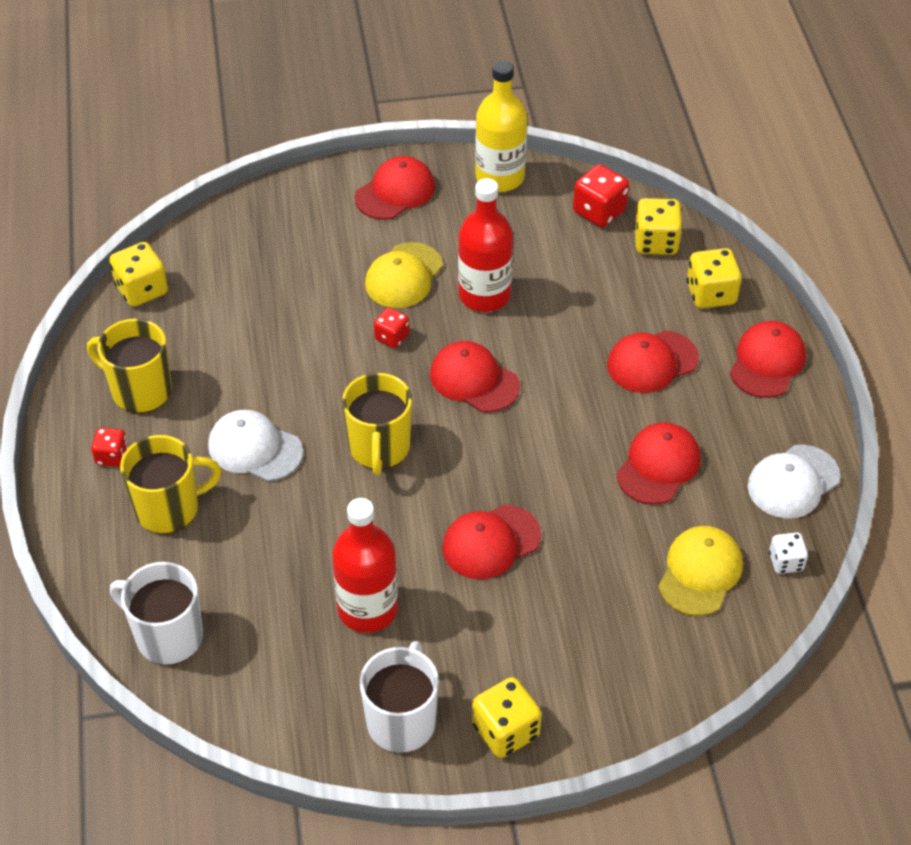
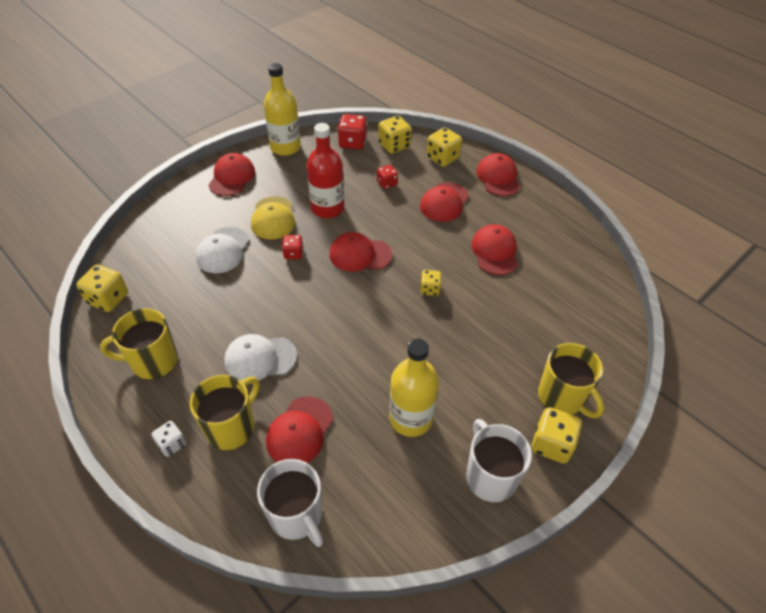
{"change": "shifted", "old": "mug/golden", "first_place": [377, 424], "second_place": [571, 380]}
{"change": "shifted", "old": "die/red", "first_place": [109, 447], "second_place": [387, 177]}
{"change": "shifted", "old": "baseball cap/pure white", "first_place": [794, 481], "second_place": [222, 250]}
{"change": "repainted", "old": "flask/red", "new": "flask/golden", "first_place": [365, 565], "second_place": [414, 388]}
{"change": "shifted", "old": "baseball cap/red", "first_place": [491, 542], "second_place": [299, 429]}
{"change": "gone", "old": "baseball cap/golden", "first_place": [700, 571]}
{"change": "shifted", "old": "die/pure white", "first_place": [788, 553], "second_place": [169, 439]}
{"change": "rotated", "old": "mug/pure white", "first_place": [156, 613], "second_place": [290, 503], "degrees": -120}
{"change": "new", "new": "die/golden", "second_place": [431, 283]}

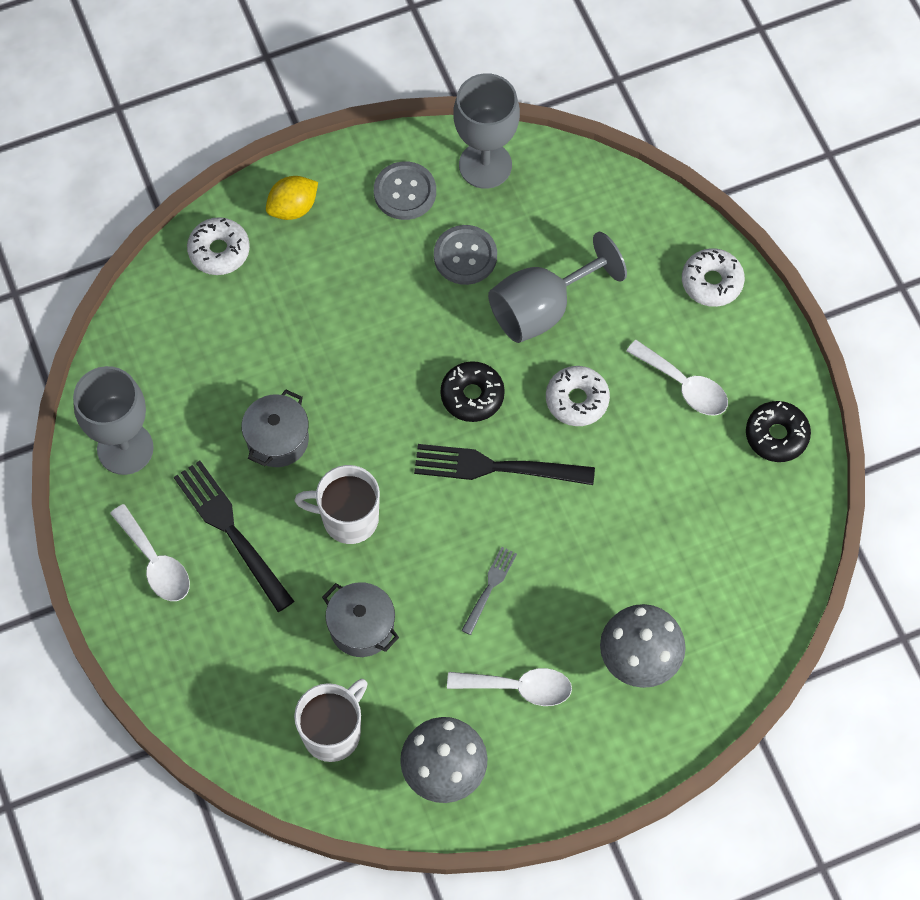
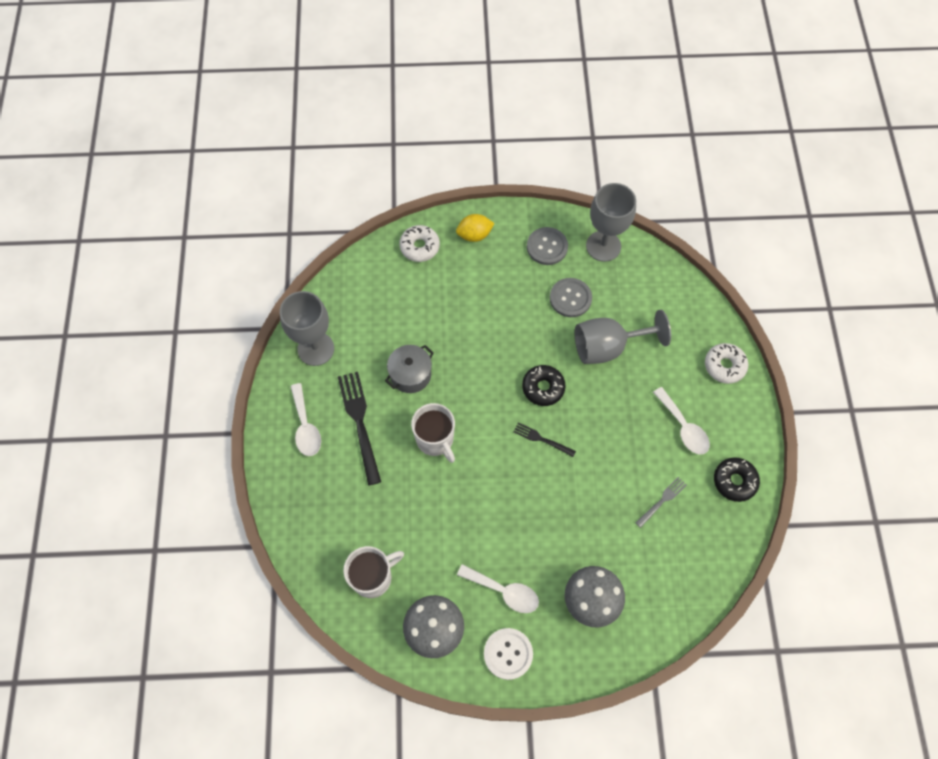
{"change": "gone", "old": "donut/pure white", "first_place": [578, 396]}
{"change": "scaled", "old": "table fork/ebony", "first_place": [504, 464], "second_place": [544, 439], "factor": 0.53}
{"change": "rotated", "old": "mug/pure white", "first_place": [337, 504], "second_place": [433, 433], "degrees": -150}
{"change": "shifted", "old": "table fork/ash-grey", "first_place": [489, 591], "second_place": [661, 502]}
{"change": "gone", "old": "cooking pot/ash-grey", "first_place": [360, 619]}
{"change": "new", "new": "sewing button/pure white", "second_place": [508, 654]}

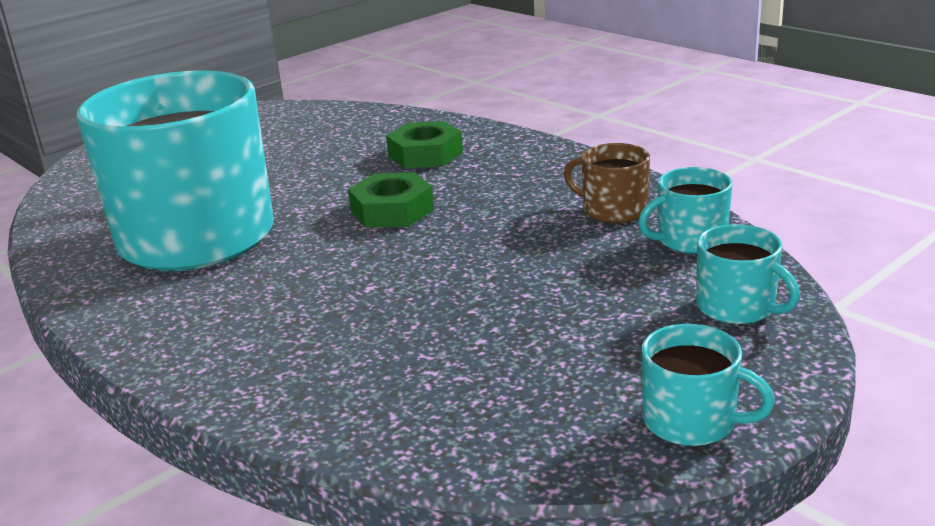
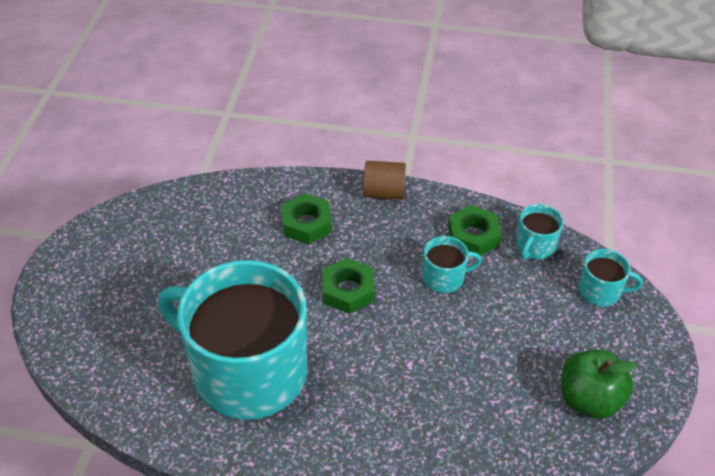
{"change": "swapped", "old": "mug/russet", "new": "nut/green", "first_place": [607, 183], "second_place": [475, 230]}
{"change": "shifted", "old": "mug/turquoise", "first_place": [708, 385], "second_place": [452, 264]}
{"change": "new", "new": "cylinder shape/russet", "second_place": [384, 180]}
{"change": "new", "new": "toy apple/green", "second_place": [599, 384]}

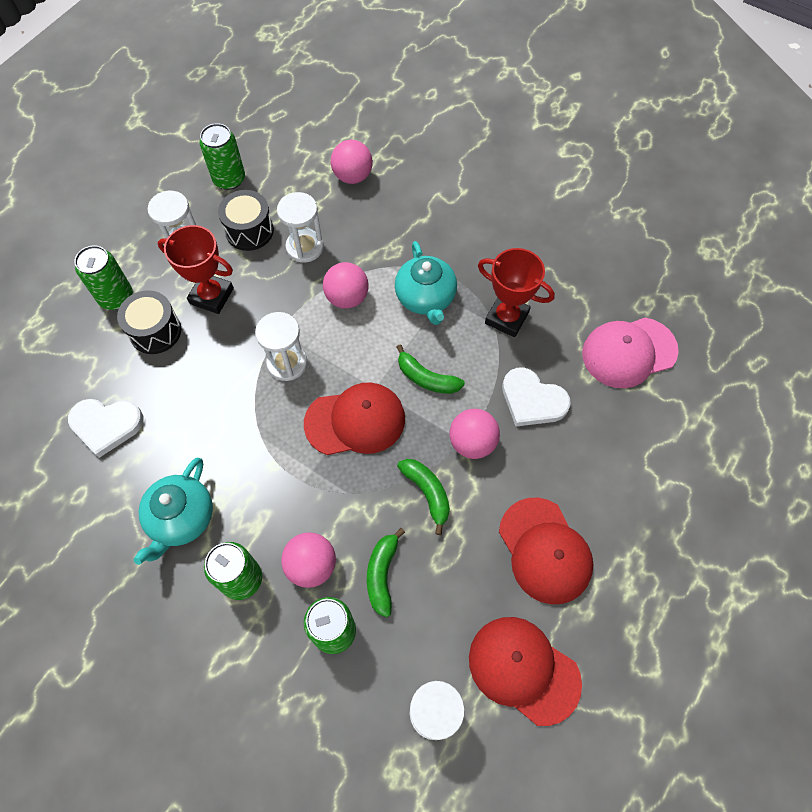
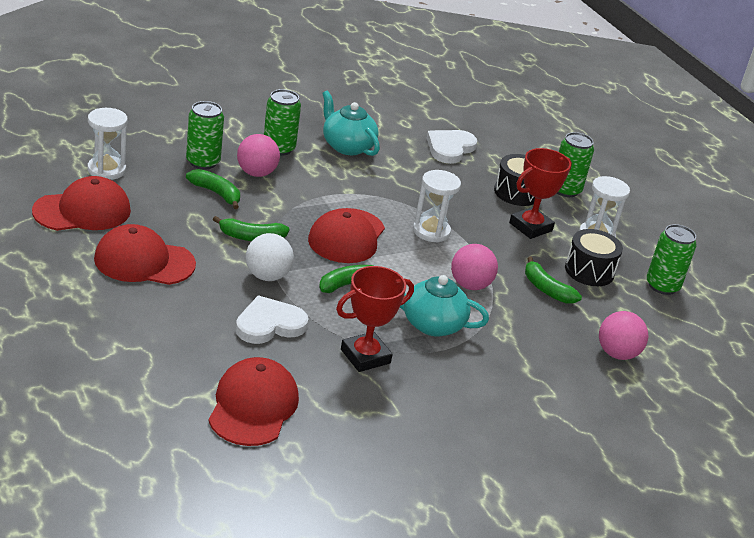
{"change": "swapped", "old": "sandglass/pure white", "new": "banana/green", "first_place": [300, 227], "second_place": [553, 280]}
{"change": "repainted", "old": "baseball cap/rose-pink", "new": "baseball cap/red", "first_place": [630, 353], "second_place": [253, 401]}
{"change": "repainted", "old": "play ball/rose-pink", "new": "play ball/pure white", "first_place": [474, 434], "second_place": [270, 257]}

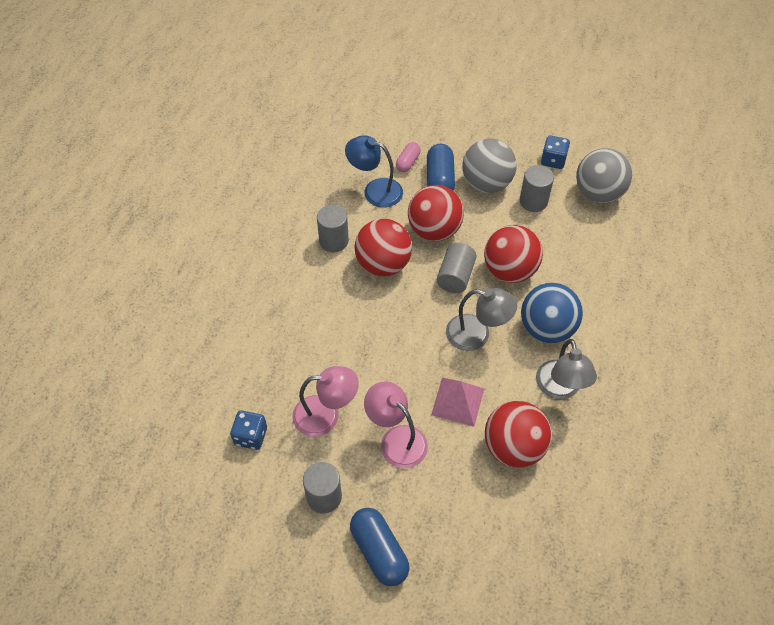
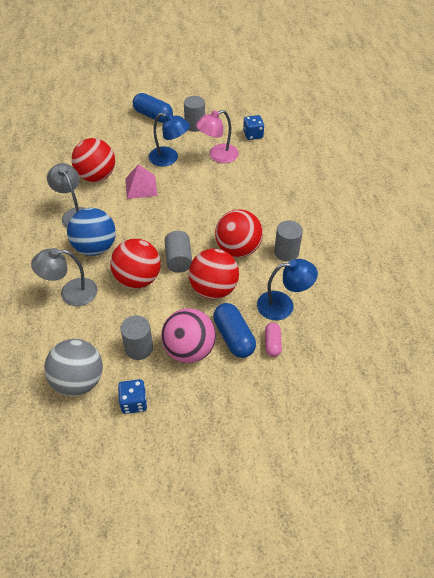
{"change": "repainted", "old": "play ball/ash-grey", "new": "play ball/rose-pink", "first_place": [489, 165], "second_place": [188, 335]}
{"change": "shifted", "old": "desk lamp/ash-grey", "first_place": [481, 319], "second_place": [64, 277]}
{"change": "repainted", "old": "desk lamp/rose-pink", "new": "desk lamp/blue", "first_place": [396, 424], "second_place": [169, 140]}

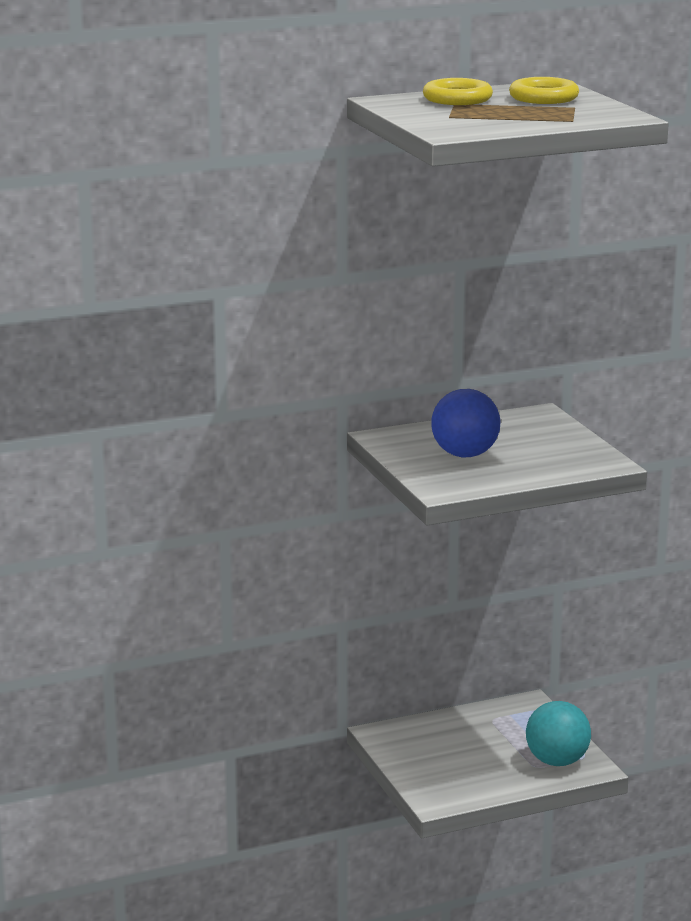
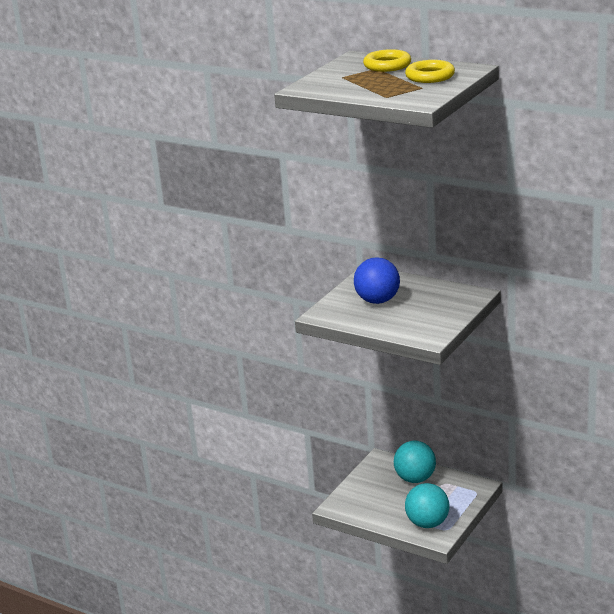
{"change": "new", "new": "play ball/turquoise", "second_place": [415, 462]}

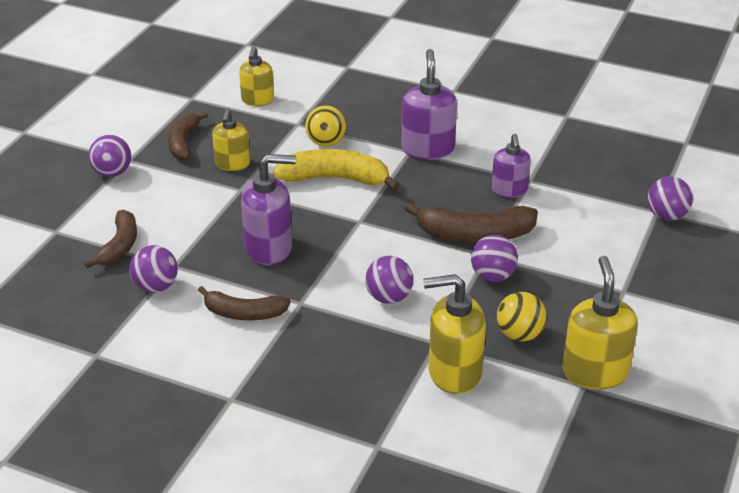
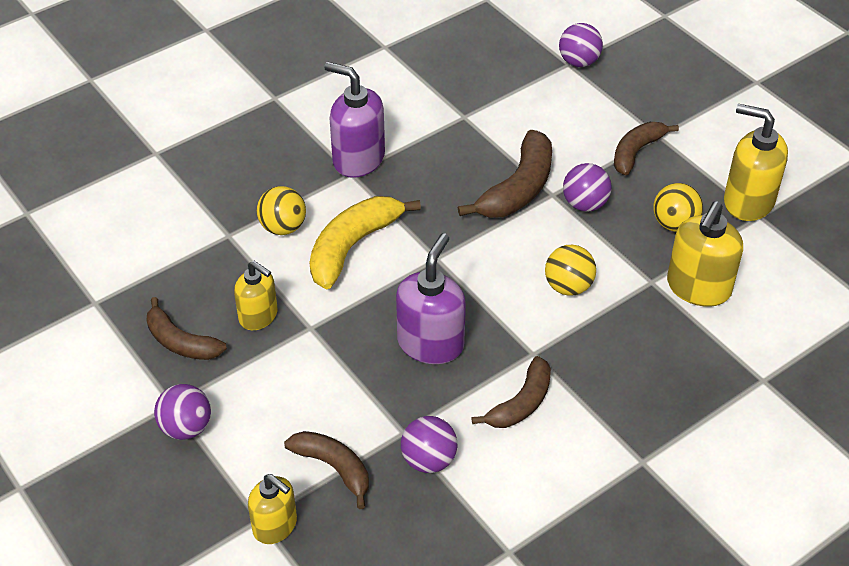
{"change": "shifted", "old": "pump bottle/golden", "first_place": [256, 76], "second_place": [272, 509]}
{"change": "gone", "old": "pump bottle/violet", "first_place": [511, 166]}
{"change": "repainted", "old": "play ball/violet", "new": "play ball/golden", "first_place": [389, 280], "second_place": [570, 270]}
{"change": "new", "new": "banana/russet", "second_place": [646, 148]}

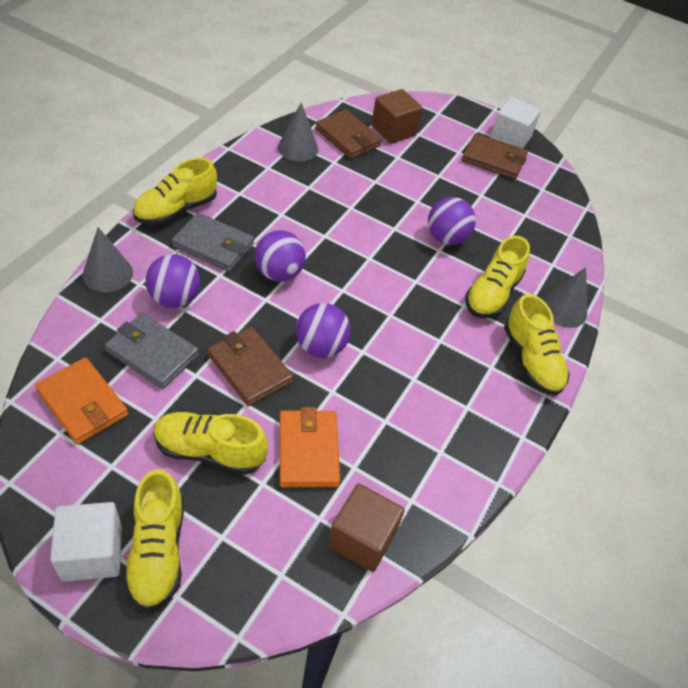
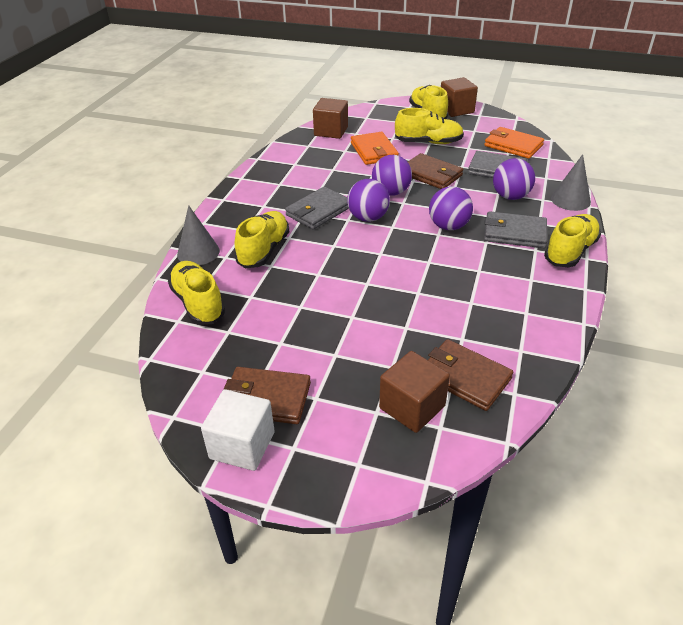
{"change": "gone", "old": "solid cone/ash-grey", "first_place": [298, 131]}
{"change": "shifted", "old": "play ball/violet", "first_place": [452, 221], "second_place": [368, 200]}
{"change": "shifted", "old": "shoe/golden", "first_place": [537, 345], "second_place": [196, 293]}
{"change": "repainted", "old": "solid cube/pure white", "new": "solid cube/russet", "first_place": [86, 542], "second_place": [459, 97]}
{"change": "new", "new": "billfold/ash-grey", "second_place": [317, 208]}

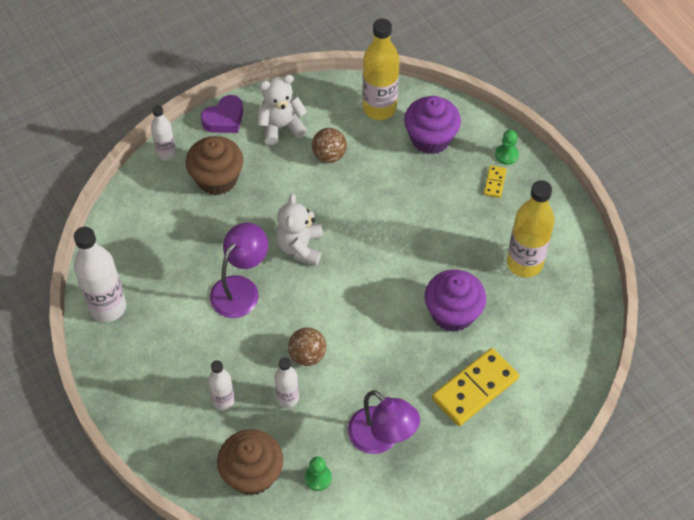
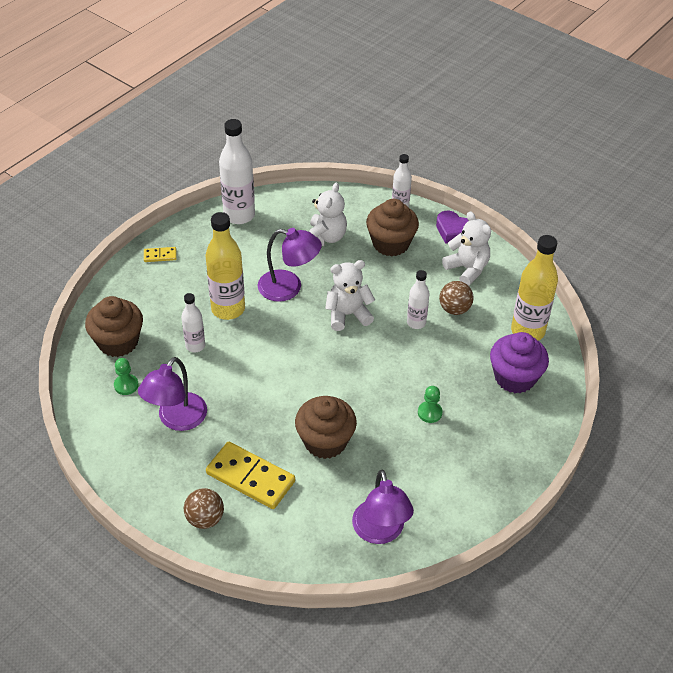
{"change": "shifted", "old": "chess pawn/green", "first_place": [507, 147], "second_place": [430, 404]}
{"change": "shifted", "old": "domino tile/golden", "first_place": [495, 181], "second_place": [160, 254]}
{"change": "shifted", "old": "flask/golden", "first_place": [531, 229], "second_place": [225, 266]}
{"change": "repainted", "old": "cupcake/violet", "new": "cupcake/russet", "first_place": [455, 300], "second_place": [326, 427]}
{"change": "shifted", "old": "play ball/russet", "first_place": [307, 347], "second_place": [204, 508]}
{"change": "shifted", "old": "flask/pure white", "first_place": [221, 385], "second_place": [418, 299]}
{"change": "new", "new": "teddy/pure white", "second_place": [328, 214]}
{"change": "new", "new": "desk lamp/violet", "second_place": [383, 507]}

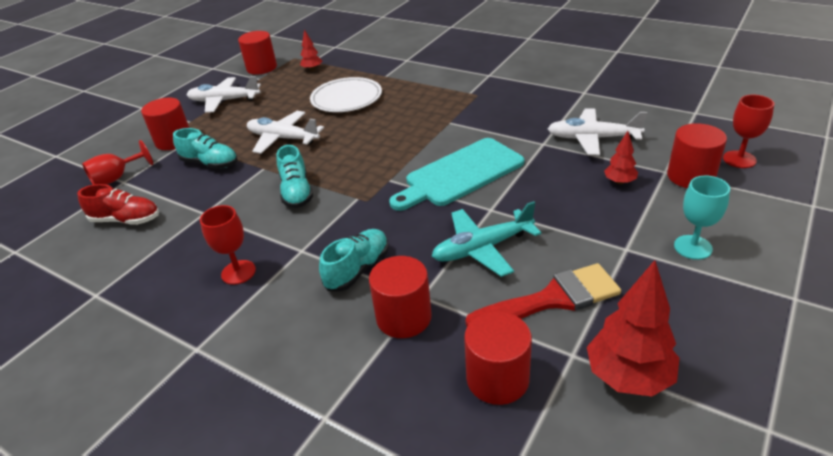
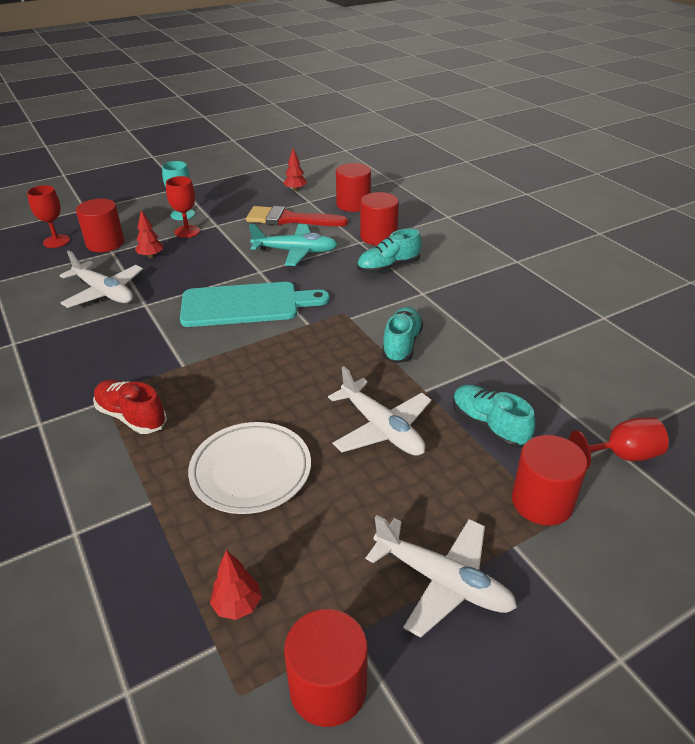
{"change": "shifted", "old": "shoe/red", "first_place": [118, 204], "second_place": [130, 407]}
{"change": "shifted", "old": "wine glass/red", "first_place": [228, 245], "second_place": [183, 207]}
{"change": "scaled", "old": "tree/red", "first_place": [633, 328], "second_place": [295, 169], "factor": 0.53}

